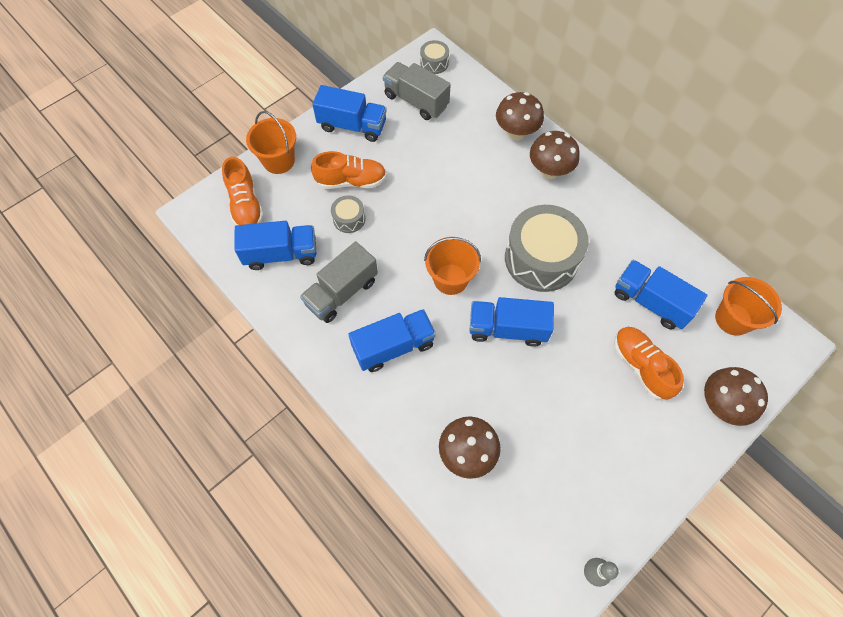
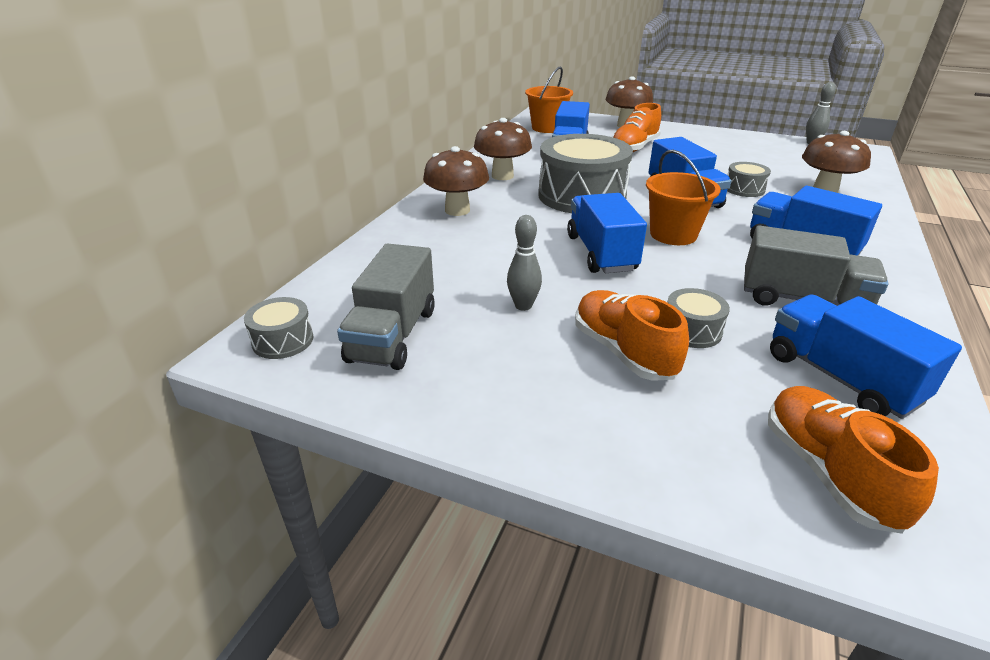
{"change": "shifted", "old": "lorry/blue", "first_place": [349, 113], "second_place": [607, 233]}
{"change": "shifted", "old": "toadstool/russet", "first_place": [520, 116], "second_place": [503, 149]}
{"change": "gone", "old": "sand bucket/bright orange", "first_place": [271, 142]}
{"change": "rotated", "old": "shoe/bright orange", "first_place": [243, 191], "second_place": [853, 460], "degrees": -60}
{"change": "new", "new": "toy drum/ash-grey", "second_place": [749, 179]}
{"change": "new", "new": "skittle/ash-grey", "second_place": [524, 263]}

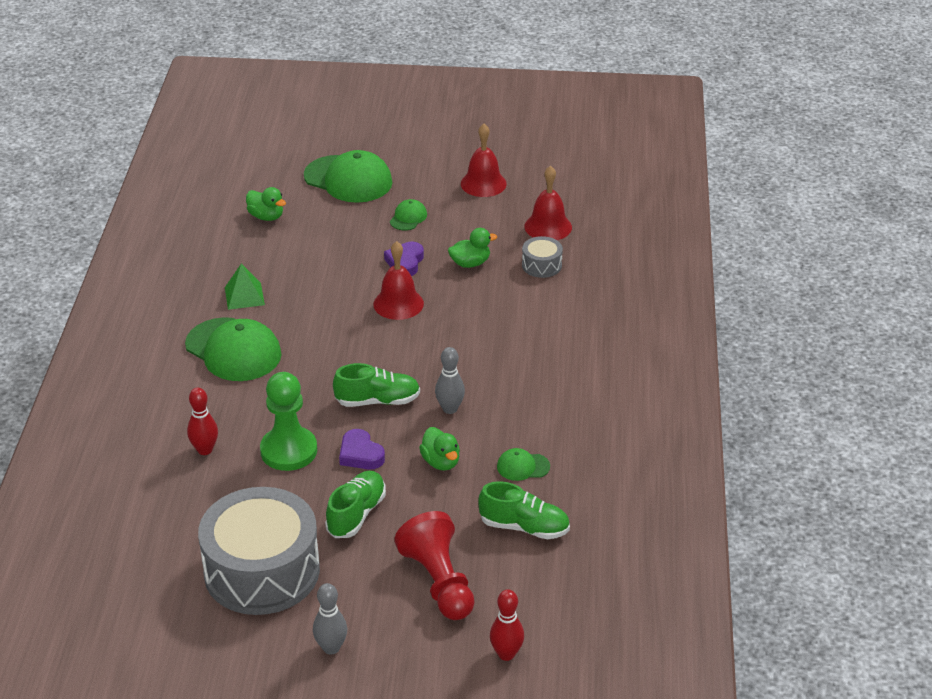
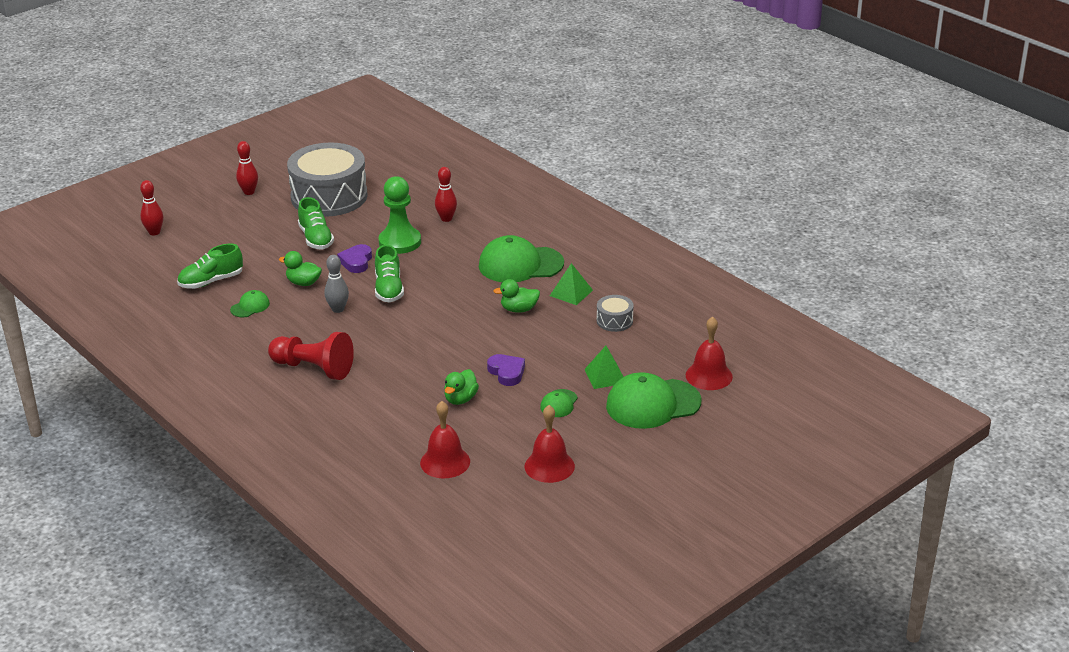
{"change": "shifted", "old": "duck/green", "first_place": [266, 204], "second_place": [516, 296]}
{"change": "rotated", "old": "baseball cap/green", "first_place": [408, 215], "second_place": [559, 403], "degrees": 45}
{"change": "shifted", "old": "toy drum/ash-grey", "first_place": [542, 257], "second_place": [615, 313]}
{"change": "shifted", "old": "hand bell/red", "first_place": [398, 280], "second_place": [709, 353]}
{"change": "rotated", "old": "shoe/green", "first_place": [376, 385], "second_place": [389, 274], "degrees": -45}
{"change": "rotated", "old": "heart/violet", "first_place": [362, 449], "second_place": [354, 258], "degrees": -90}
{"change": "shifted", "old": "chess pawn/red", "first_place": [434, 565], "second_place": [311, 356]}
{"change": "repainted", "old": "skittle/ash-grey", "new": "skittle/red", "first_place": [330, 619], "second_place": [247, 168]}
{"change": "new", "new": "pyramid shape/green", "second_place": [603, 367]}

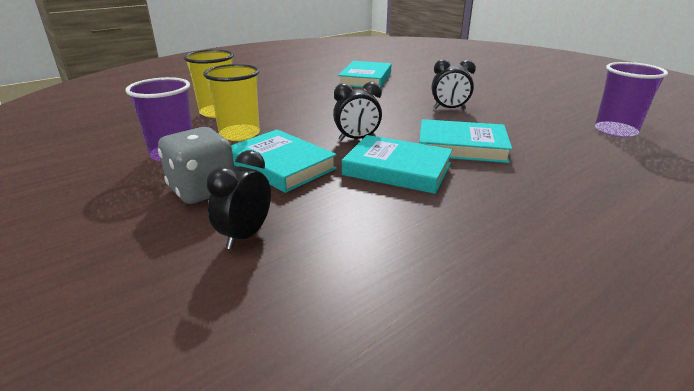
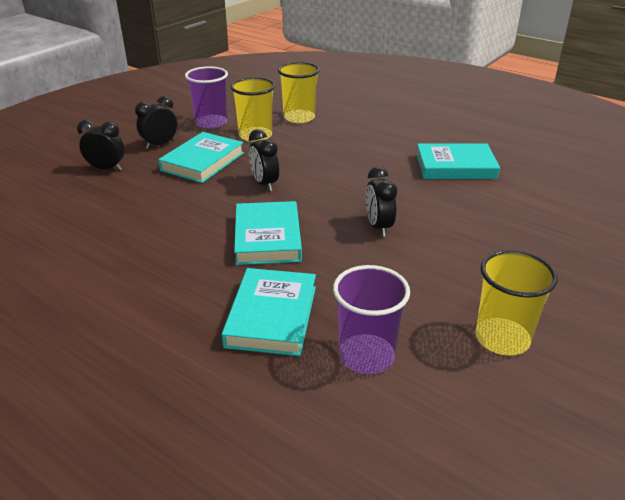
{"change": "swapped", "old": "die/ash-grey", "new": "clock/ebony", "first_place": [196, 165], "second_place": [156, 122]}
{"change": "shifted", "old": "hardback/turquoise", "first_place": [397, 164], "second_place": [269, 312]}
{"change": "new", "new": "cup/golden", "second_place": [517, 303]}

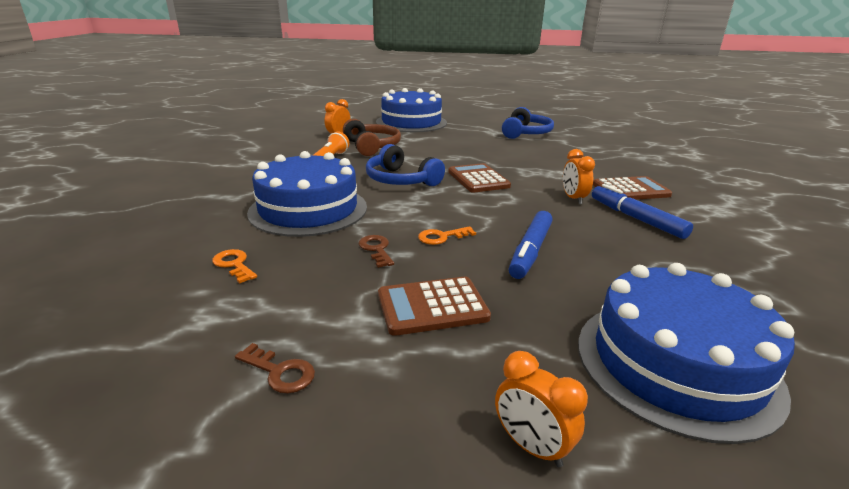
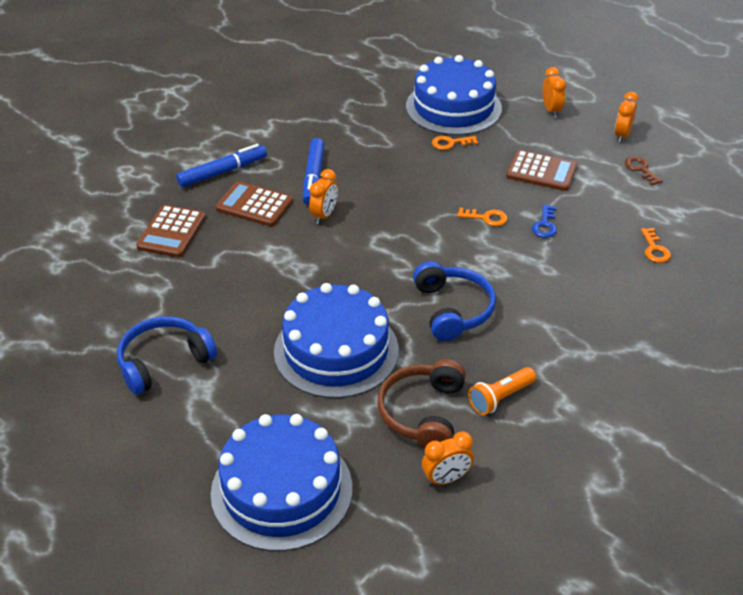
{"change": "shifted", "old": "layer cake/blue", "first_place": [307, 194], "second_place": [336, 340]}
{"change": "shifted", "old": "adding machine/russet", "first_place": [479, 178], "second_place": [171, 231]}
{"change": "shifted", "old": "felt pen/blue", "first_place": [531, 245], "second_place": [221, 165]}
{"change": "repainted", "old": "latchkey/russet", "new": "latchkey/blue", "first_place": [376, 251], "second_place": [544, 221]}
{"change": "new", "new": "clock/bright orange", "second_place": [627, 117]}
{"change": "new", "new": "latchkey/bright orange", "second_place": [455, 143]}

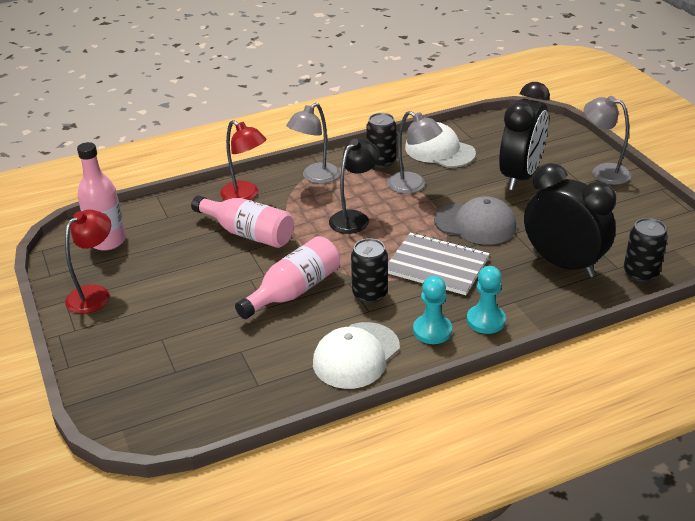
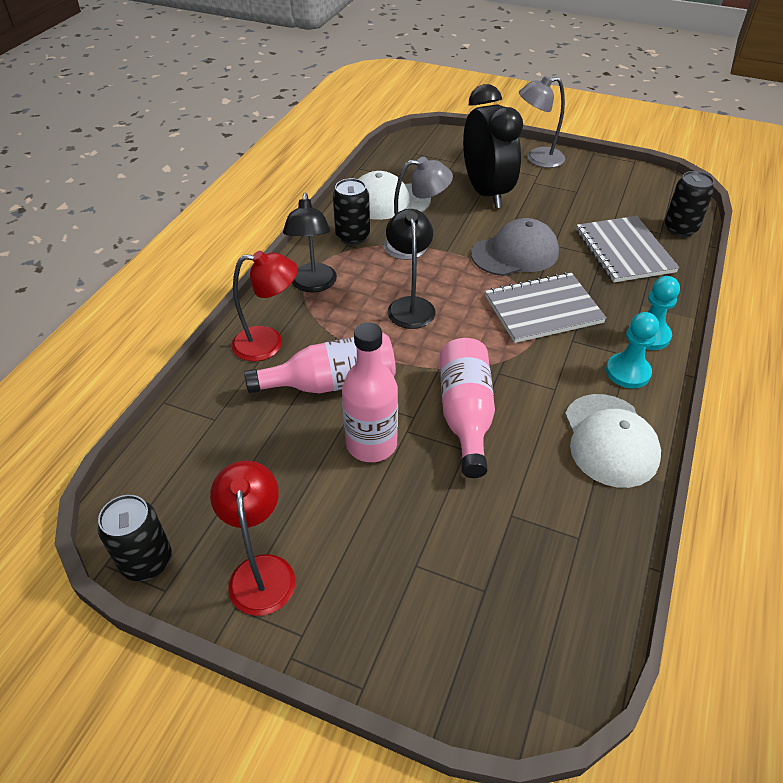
{"change": "repainted", "old": "desk lamp/ash-grey", "new": "desk lamp/ebony", "first_place": [313, 143], "second_place": [310, 243]}
{"change": "shifted", "old": "flask/rose-pink", "first_place": [101, 196], "second_place": [370, 392]}
{"change": "swapped", "old": "clock/ebony", "new": "exercise book/ash-grey", "first_place": [570, 220], "second_place": [628, 249]}
{"change": "shifted", "old": "tin/ebony", "first_place": [369, 270], "second_place": [135, 538]}

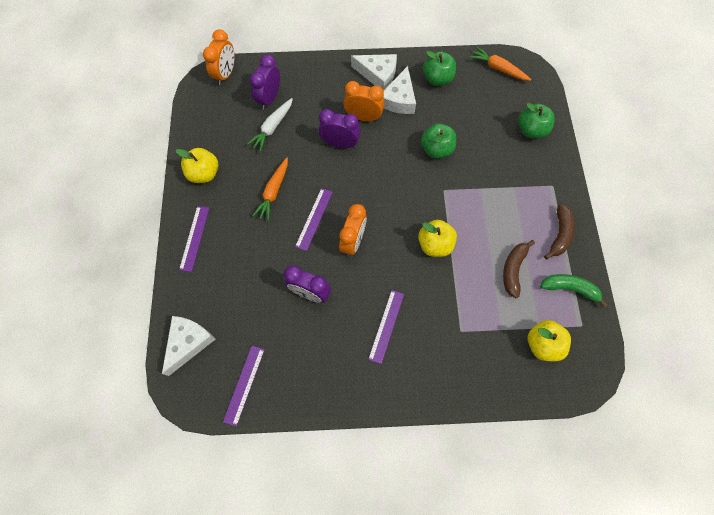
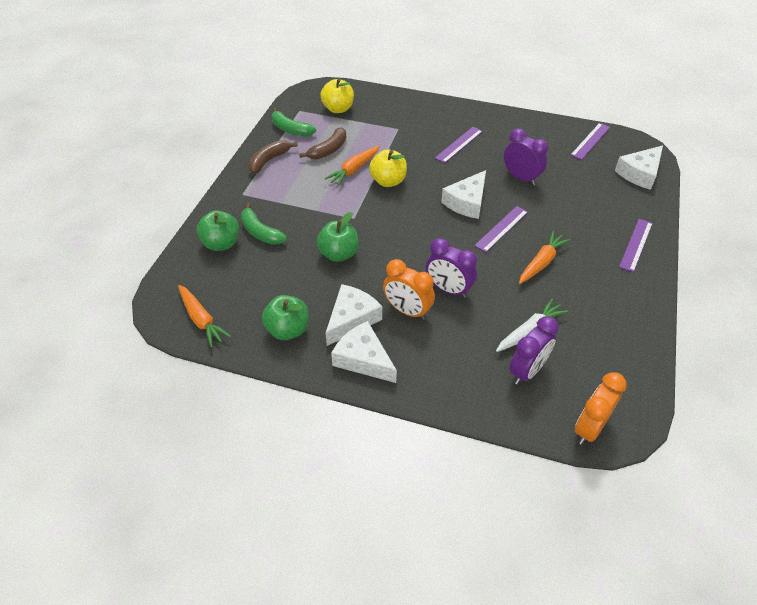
{"change": "gone", "old": "toy apple/golden", "first_place": [197, 165]}
{"change": "swapped", "old": "clock/bright orange", "new": "piece of cheese/pure white", "first_place": [353, 230], "second_place": [463, 194]}
{"change": "new", "new": "carrot/bright orange", "second_place": [352, 166]}
{"change": "new", "new": "banana/green", "second_place": [264, 224]}

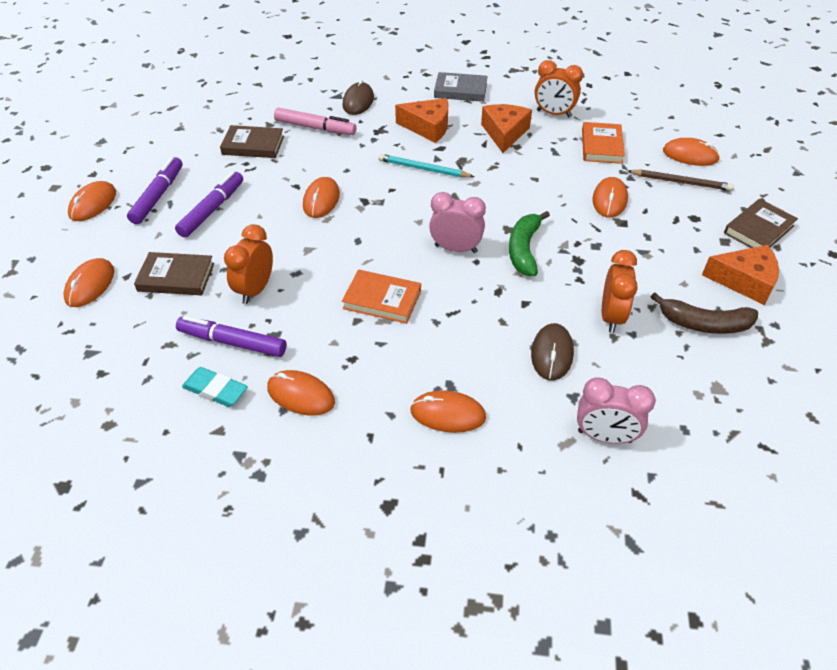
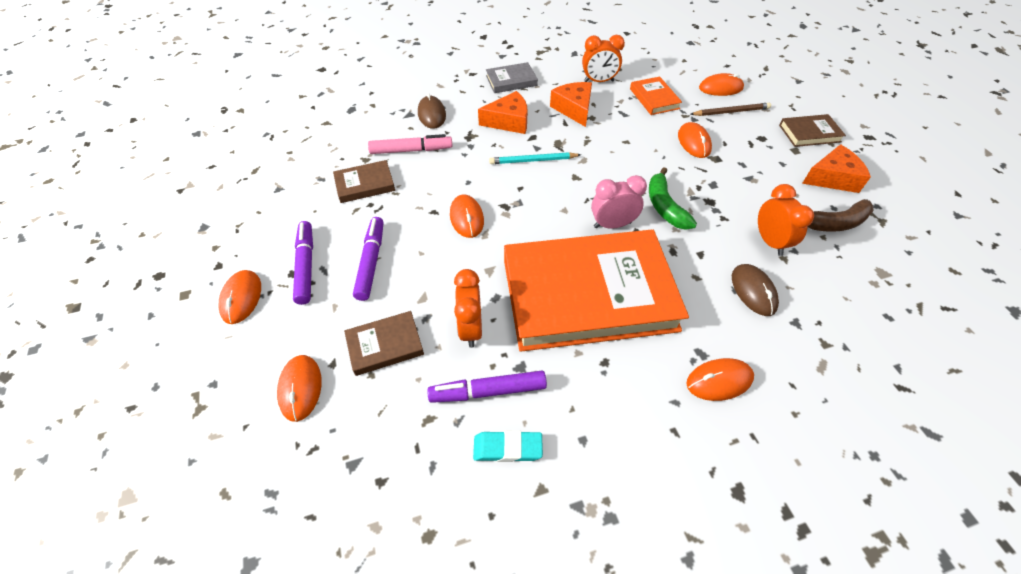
{"change": "rotated", "old": "hardback/russet", "first_place": [761, 223], "second_place": [812, 130], "degrees": 60}
{"change": "scaled", "old": "hardback/bright orange", "first_place": [381, 296], "second_place": [596, 291], "factor": 2.46}
{"change": "gone", "old": "mouse/bright orange", "first_place": [301, 393]}
{"change": "gone", "old": "clock/rose-pink", "first_place": [616, 411]}

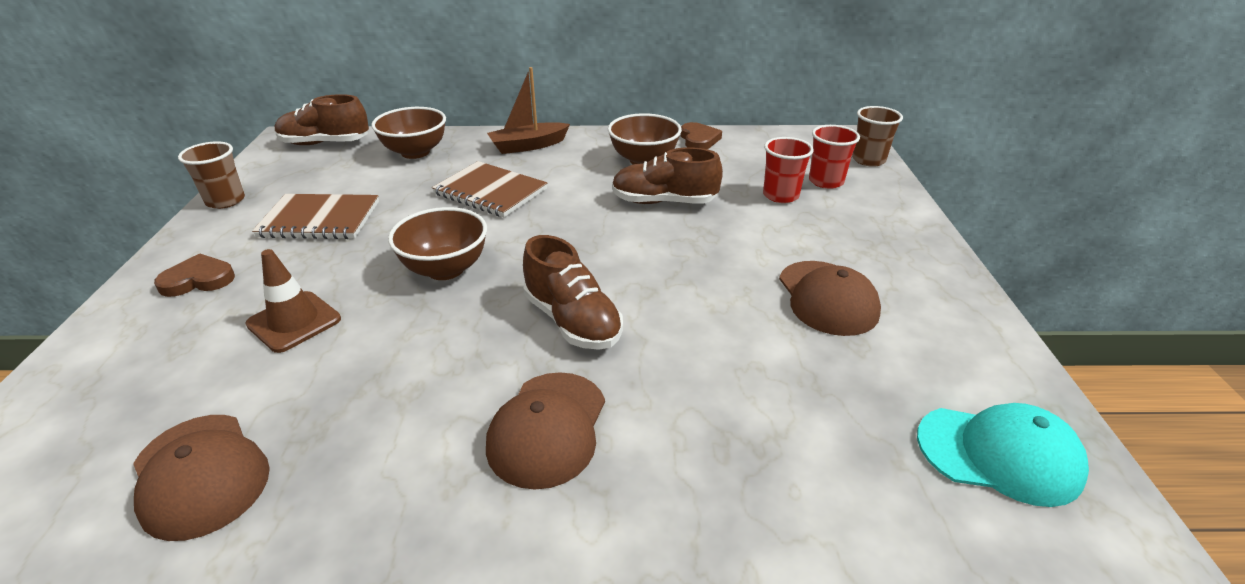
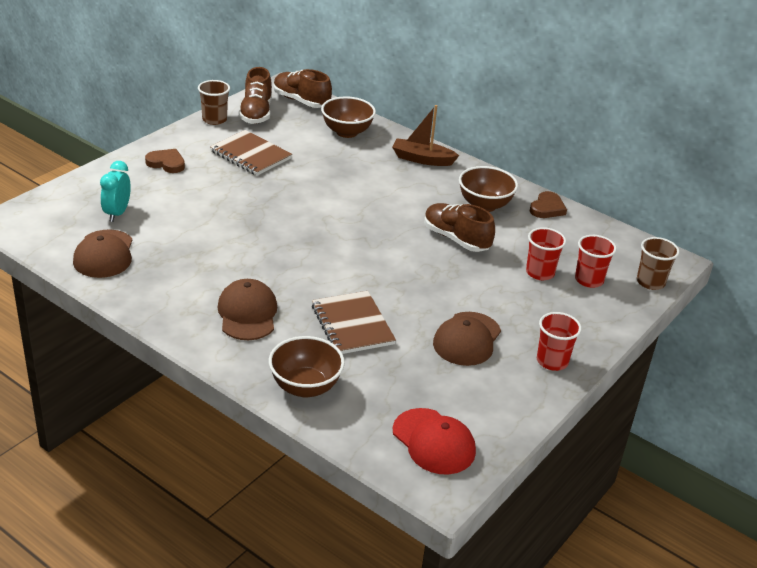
{"change": "shifted", "old": "exercise book/russet", "first_place": [489, 189], "second_place": [354, 322]}
{"change": "shifted", "old": "serving bowl/russet", "first_place": [437, 243], "second_place": [307, 367]}
{"change": "shifted", "old": "shoe/russet", "first_place": [573, 292], "second_place": [255, 95]}
{"change": "gone", "old": "road cone/russet", "first_place": [293, 301]}
{"change": "rotated", "old": "baseball cap/russet", "first_place": [545, 431], "second_place": [247, 309], "degrees": 120}
{"change": "repainted", "old": "baseball cap/turquoise", "new": "baseball cap/red", "first_place": [1003, 455], "second_place": [434, 441]}
{"change": "new", "new": "clock/turquoise", "second_place": [115, 191]}
{"change": "new", "new": "cup/red", "second_place": [559, 341]}

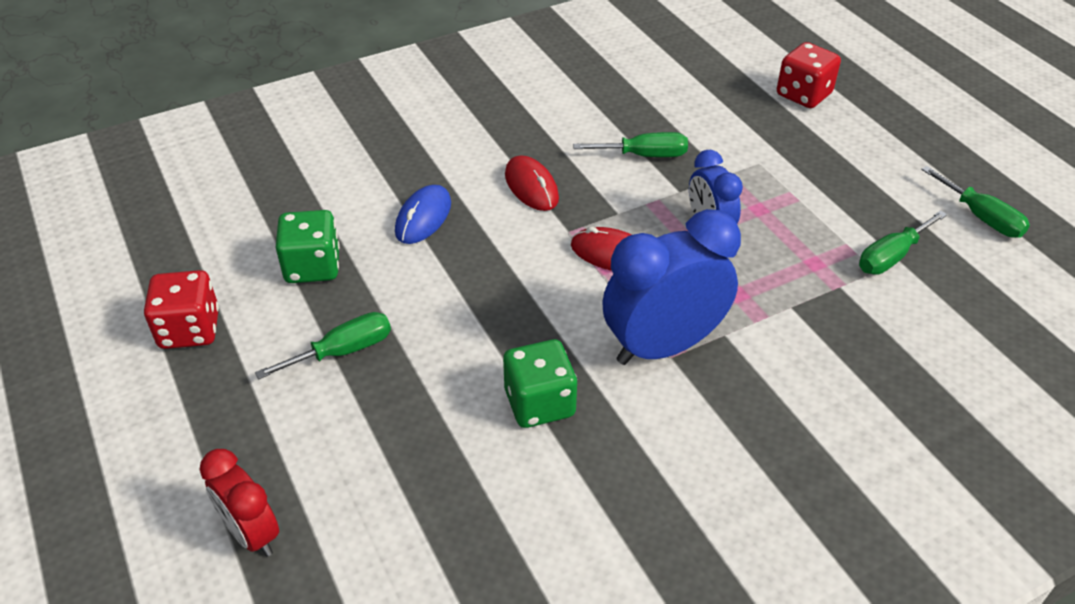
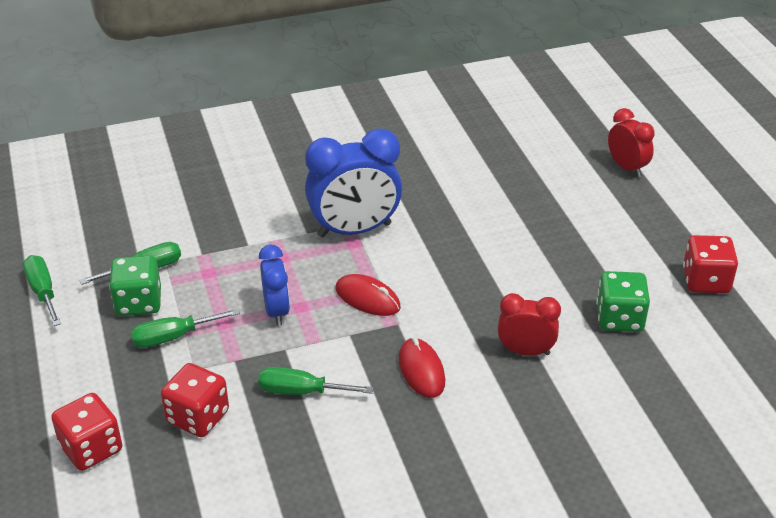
{"change": "swapped", "old": "mouse/blue", "new": "clock/red", "first_place": [423, 214], "second_place": [529, 324]}
{"change": "shifted", "old": "flat screwdriver/green", "first_place": [323, 345], "second_place": [185, 328]}
{"change": "shifted", "old": "die/green", "first_place": [540, 383], "second_place": [135, 285]}
{"change": "new", "new": "die/red", "second_place": [195, 400]}

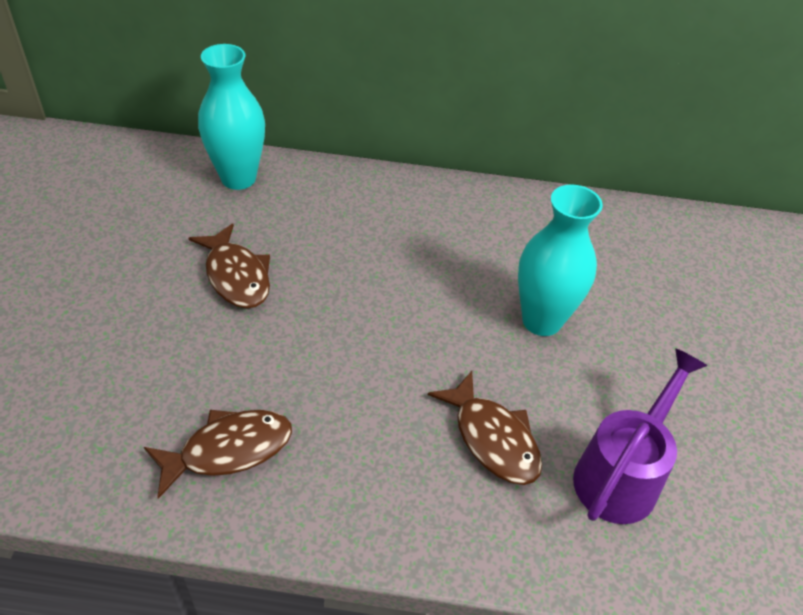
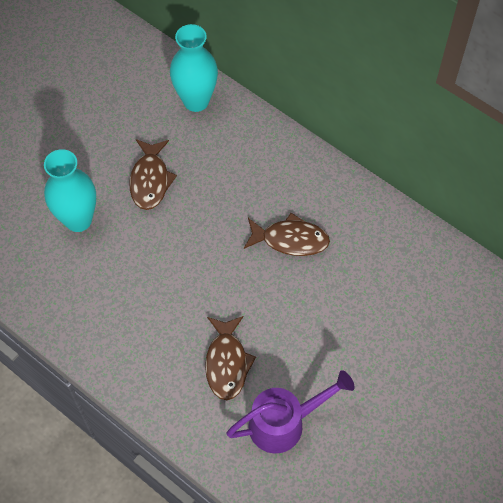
{"change": "shifted", "old": "tall vase/turquoise", "first_place": [560, 260], "second_place": [70, 190]}
{"change": "shifted", "old": "fish figure/russet", "first_place": [218, 454], "second_place": [287, 234]}

